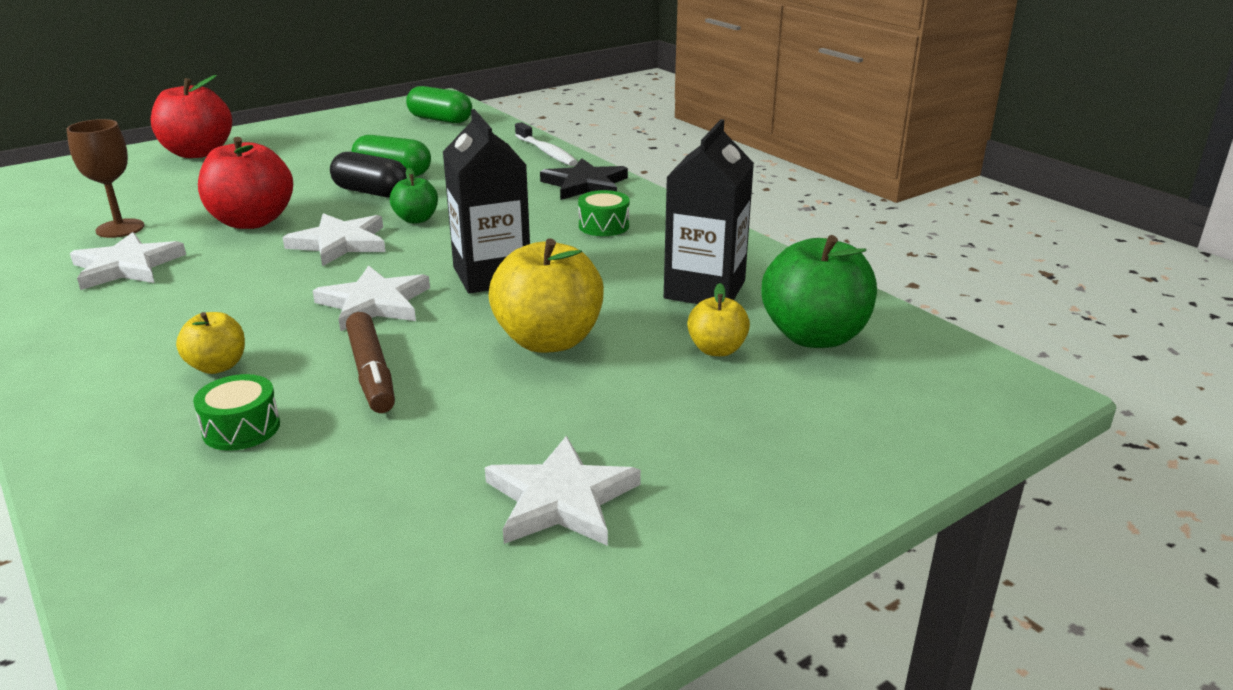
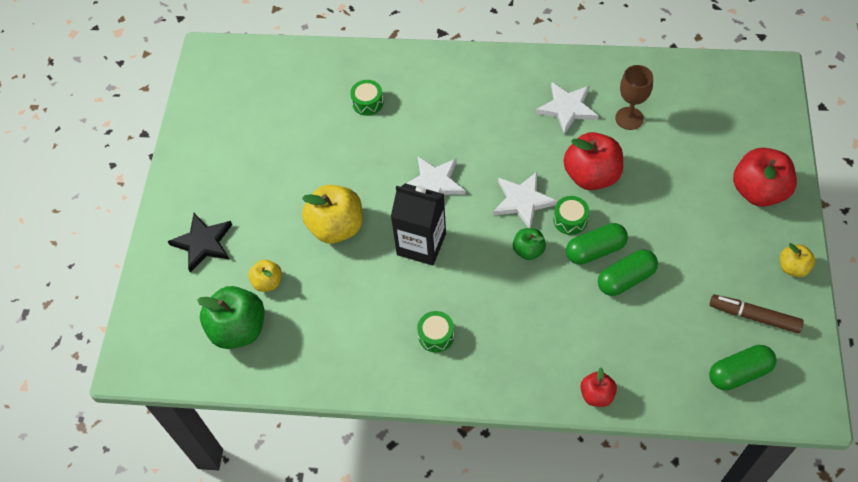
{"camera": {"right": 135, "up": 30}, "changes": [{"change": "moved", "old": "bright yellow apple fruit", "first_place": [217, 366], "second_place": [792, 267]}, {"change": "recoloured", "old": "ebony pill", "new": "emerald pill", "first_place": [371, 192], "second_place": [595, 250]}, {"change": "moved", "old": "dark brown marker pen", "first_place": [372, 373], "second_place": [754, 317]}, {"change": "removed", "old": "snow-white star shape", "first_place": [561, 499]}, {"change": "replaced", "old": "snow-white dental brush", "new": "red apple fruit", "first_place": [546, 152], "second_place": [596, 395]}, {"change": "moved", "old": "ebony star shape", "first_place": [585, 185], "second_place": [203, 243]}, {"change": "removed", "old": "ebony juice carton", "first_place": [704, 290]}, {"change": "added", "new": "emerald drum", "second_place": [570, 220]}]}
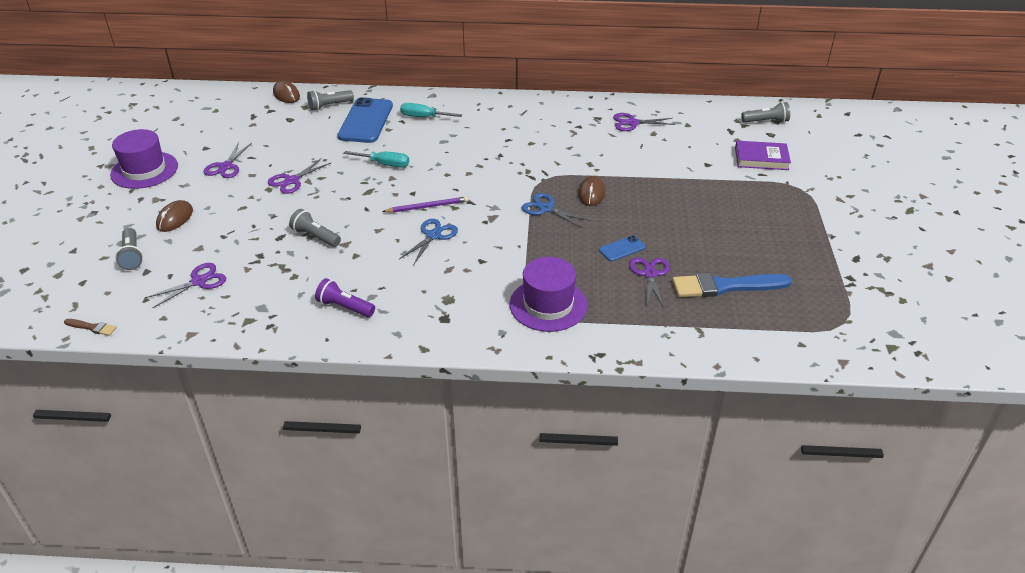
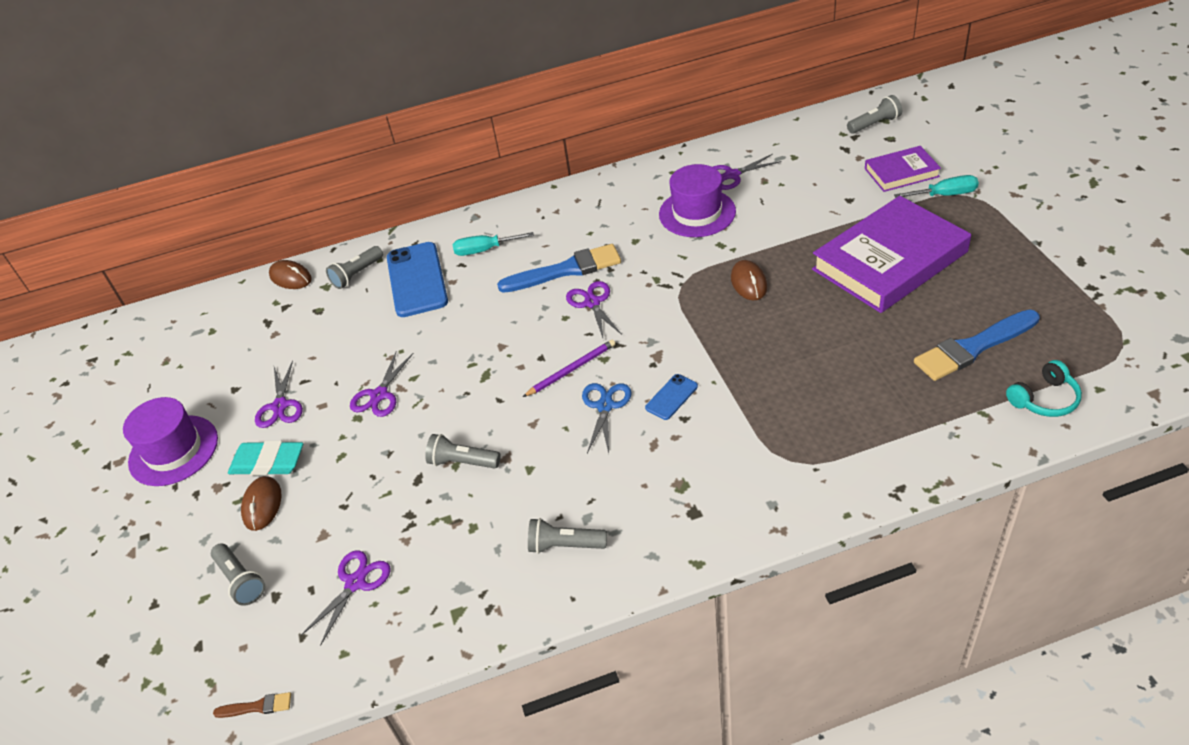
{"camera": {"right": -15, "up": 5}, "changes": [{"change": "recoloured", "old": "purple flashlight", "new": "ash-grey flashlight", "first_place": [345, 307], "second_place": [565, 545]}, {"change": "moved", "old": "teal screwdriver", "first_place": [385, 164], "second_place": [945, 195]}, {"change": "moved", "old": "purple tall hat", "first_place": [548, 305], "second_place": [697, 213]}, {"change": "removed", "old": "blue shears", "first_place": [546, 208]}, {"change": "moved", "old": "blue mobile phone", "first_place": [622, 249], "second_place": [671, 397]}, {"change": "moved", "old": "purple shears", "first_place": [650, 274], "second_place": [592, 303]}, {"change": "added", "new": "teal gum eraser", "second_place": [268, 462]}, {"change": "added", "new": "blue paint brush", "second_place": [566, 270]}, {"change": "added", "new": "purple book", "second_place": [890, 261]}, {"change": "added", "new": "teal headphones", "second_place": [1044, 399]}]}
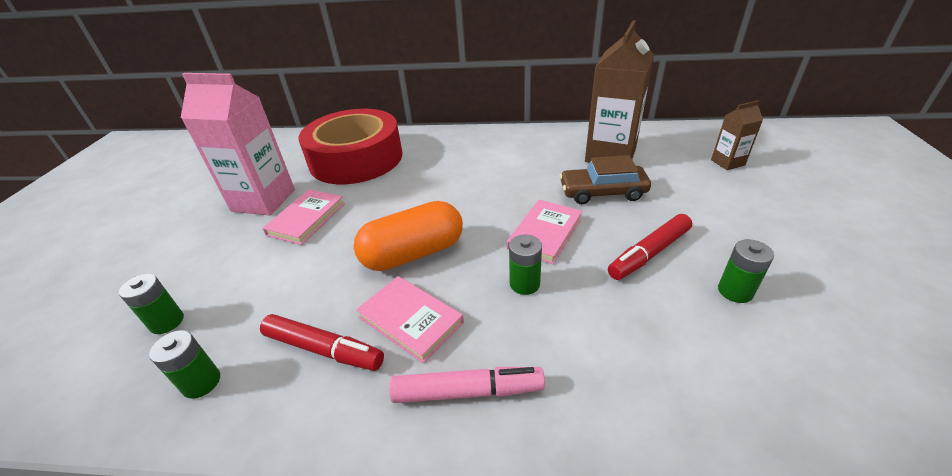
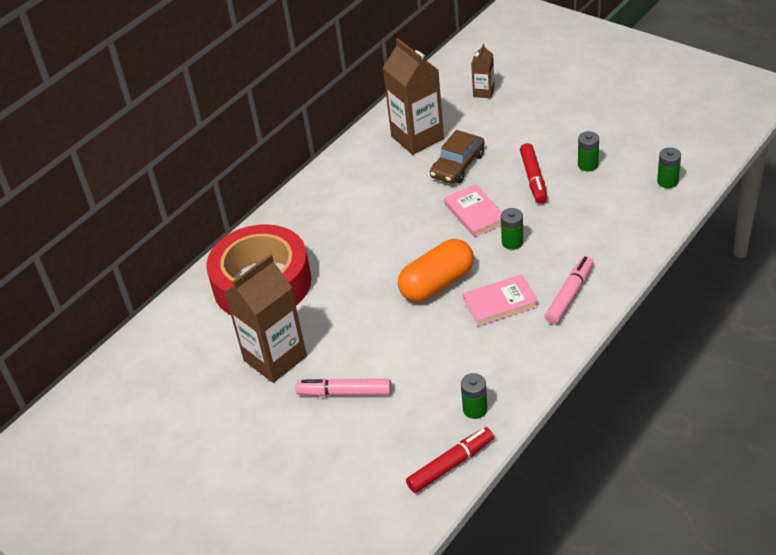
{"camera": {"right": -55, "up": 5}, "changes": [{"change": "moved", "old": "emerald power cell", "first_place": [167, 322], "second_place": [667, 181]}, {"change": "recoloured", "old": "rosy juice carton", "new": "dark brown juice carton", "first_place": [263, 200], "second_place": [275, 358]}, {"change": "moved", "old": "red marker pen", "first_place": [323, 349], "second_place": [451, 465]}, {"change": "removed", "old": "rosy book", "first_place": [307, 219]}, {"change": "turned", "old": "orange pill", "first_place": [413, 253], "second_place": [437, 284], "degrees": 45}, {"change": "added", "new": "rosy marker pen", "second_place": [344, 393]}]}
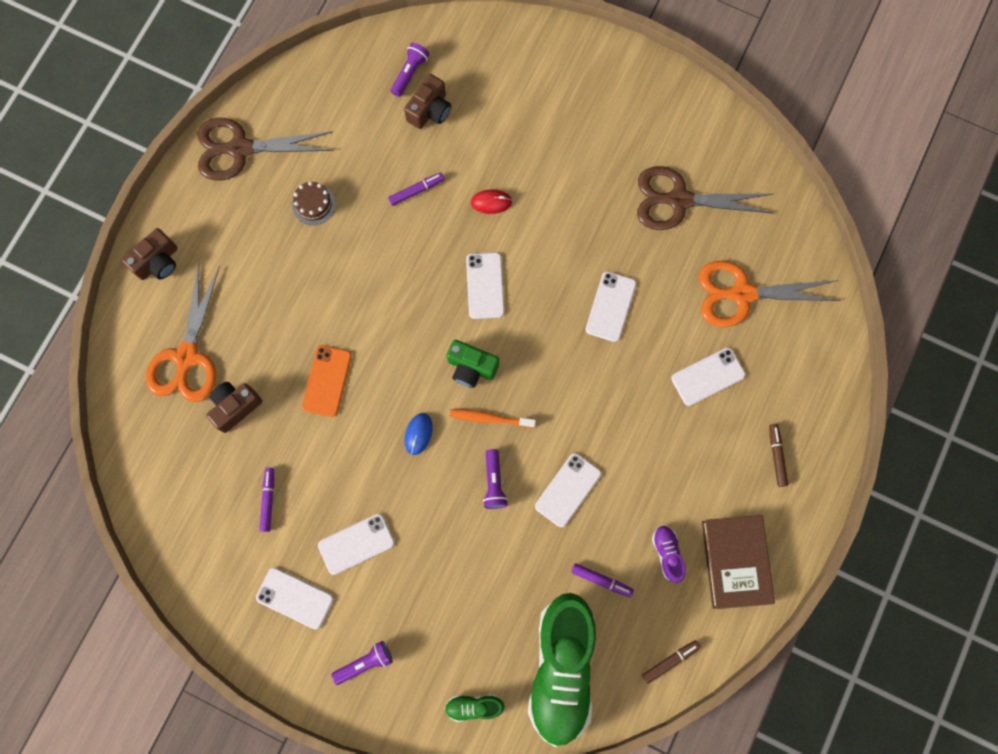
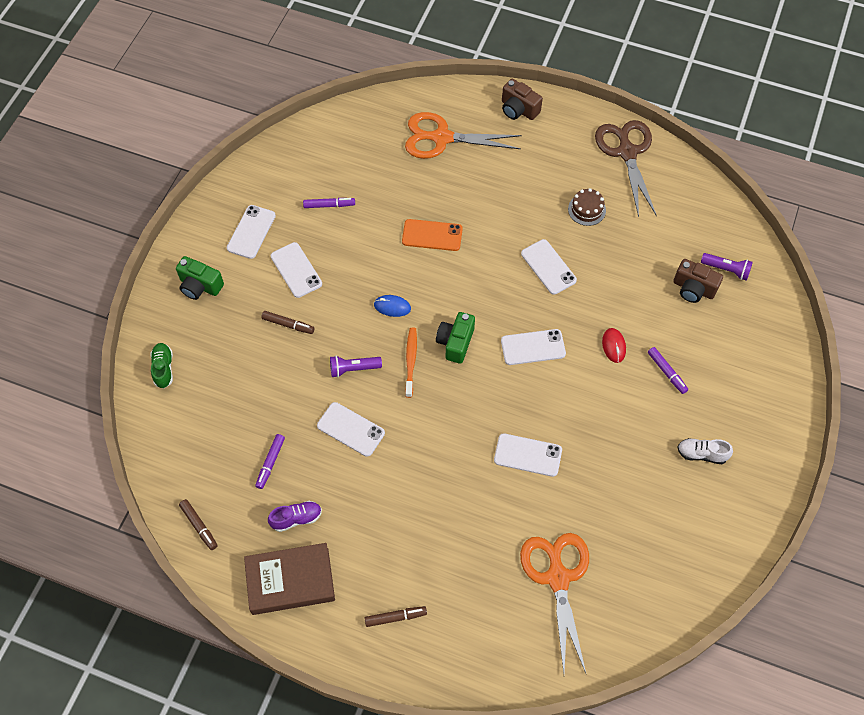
{"camera": {"right": 85, "up": -15}, "changes": [{"change": "removed", "old": "dark brown camera", "first_place": [235, 407]}, {"change": "replaced", "old": "purple flashlight", "new": "emerald camera", "first_place": [365, 662], "second_place": [200, 286]}, {"change": "moved", "old": "purple marker pen", "first_place": [416, 190], "second_place": [666, 372]}, {"change": "removed", "old": "emerald shoe", "first_place": [562, 668]}, {"change": "removed", "old": "dark brown shears", "first_place": [679, 200]}, {"change": "moved", "old": "snow-white mobile phone", "first_place": [708, 376], "second_place": [548, 267]}, {"change": "added", "new": "dark brown marker pen", "second_place": [288, 325]}, {"change": "added", "new": "snow-white shoe", "second_place": [701, 454]}]}
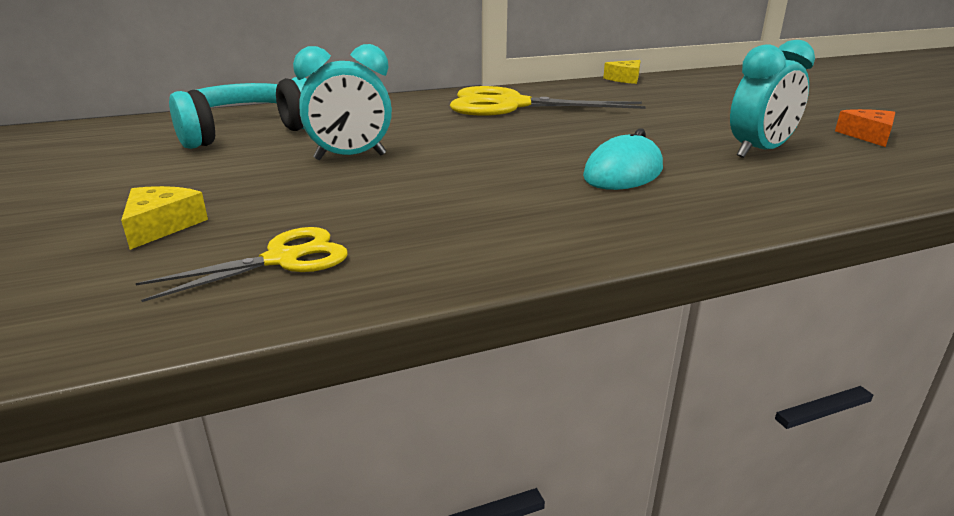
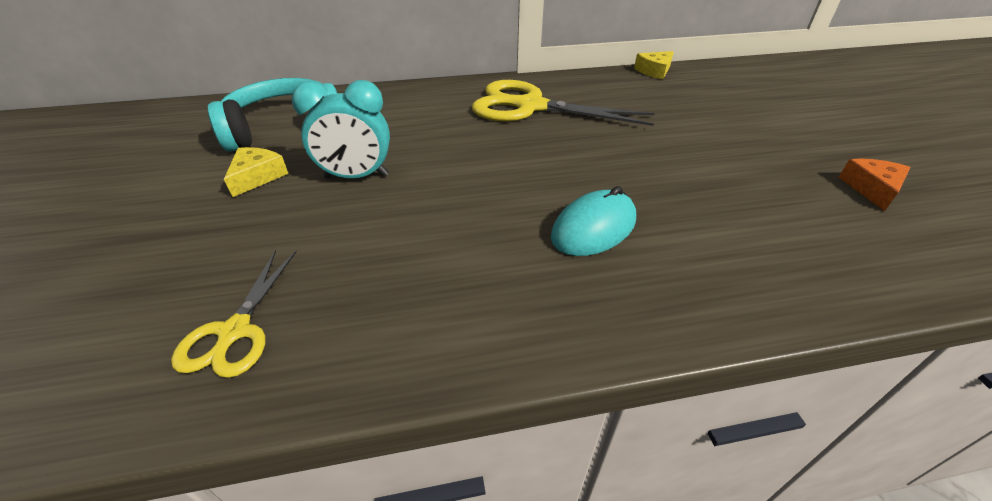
{"camera": {"right": 10, "up": 15}, "changes": [{"change": "moved", "old": "bright yellow cheese wedge", "first_place": [161, 226], "second_place": [257, 176]}, {"change": "turned", "old": "bright yellow shears", "first_place": [282, 259], "second_place": [235, 331], "degrees": 120}, {"change": "removed", "old": "teal bedside clock", "first_place": [759, 152]}]}
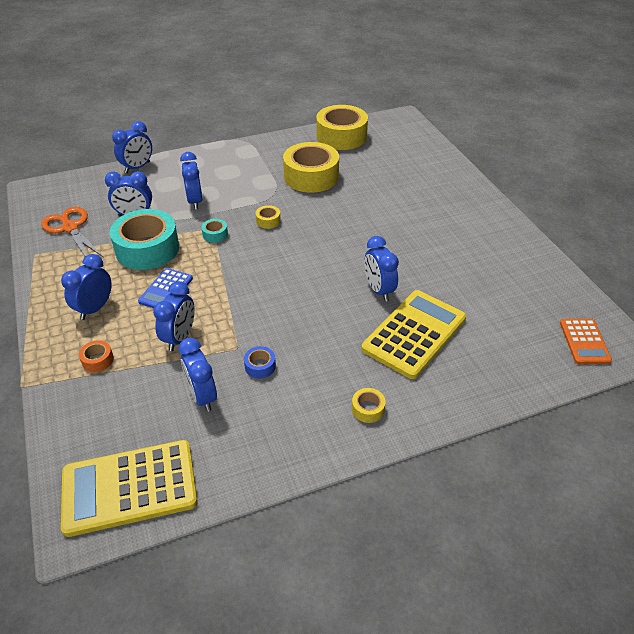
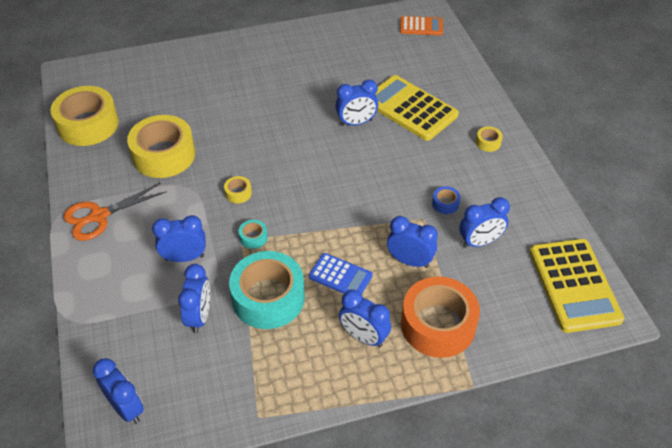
{"camera": {"right": -85, "up": 5}, "changes": [{"change": "moved", "old": "orange shears", "first_place": [70, 228], "second_place": [99, 216]}, {"change": "resized", "old": "orange tape", "first_place": [98, 360], "second_place": [438, 325], "factor": 2.44}, {"change": "moved", "old": "blue bedside clock", "first_place": [137, 167], "second_place": [126, 408]}]}
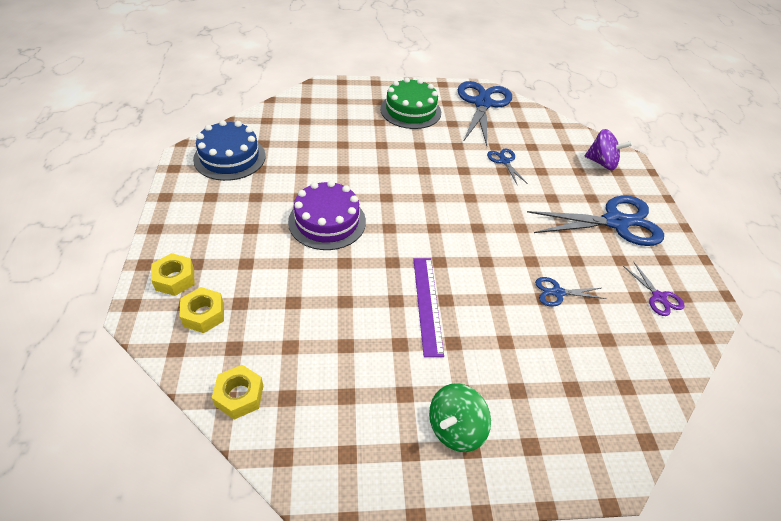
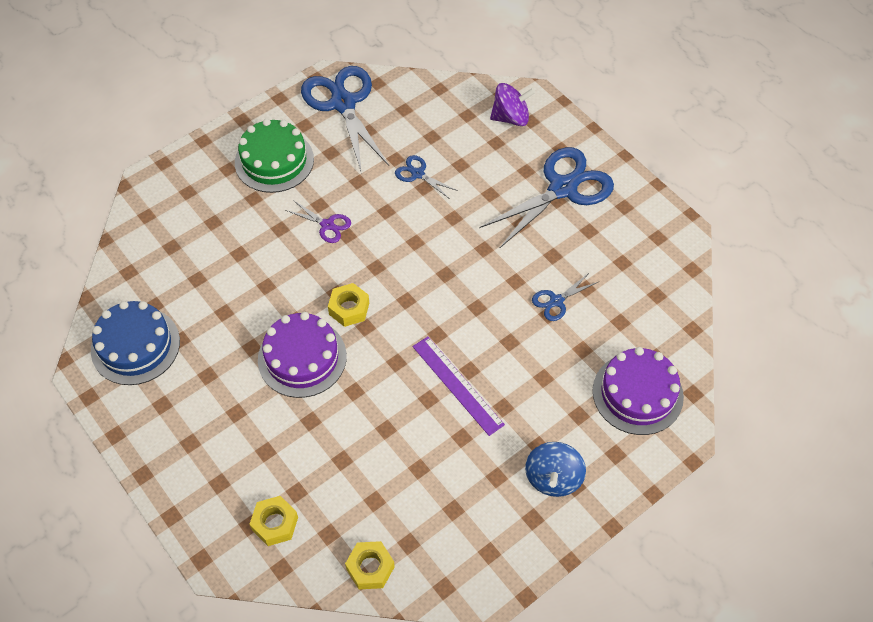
{"camera": {"right": -30, "up": 10}, "changes": [{"change": "moved", "old": "bright yellow hexagon nut", "first_place": [175, 279], "second_place": [349, 309]}, {"change": "recoloured", "old": "emerald whirligig", "new": "blue whirligig", "first_place": [455, 428], "second_place": [553, 478]}, {"change": "moved", "old": "purple shears", "first_place": [658, 297], "second_place": [327, 225]}, {"change": "added", "new": "purple gateau", "second_place": [637, 393]}]}
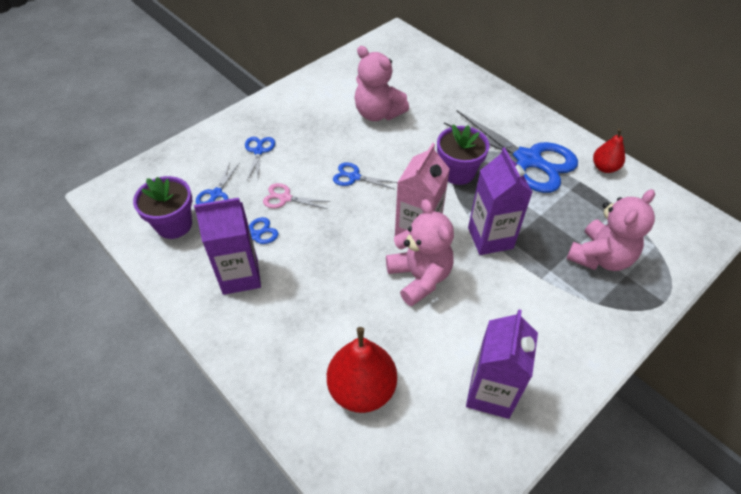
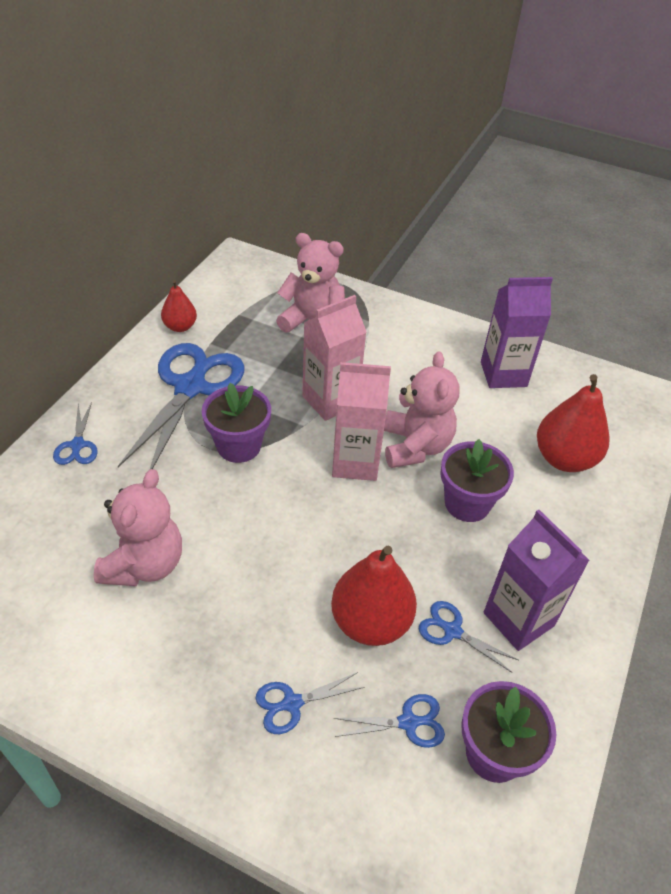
{"camera": {"right": -115, "up": -5}, "changes": [{"change": "replaced", "old": "rosy shears", "new": "red pear fruit", "first_place": [285, 198], "second_place": [370, 622]}, {"change": "moved", "old": "blue shears", "first_place": [354, 177], "second_place": [77, 445]}, {"change": "turned", "old": "rosy teddy", "first_place": [419, 277], "second_place": [415, 446], "degrees": 135}, {"change": "recoloured", "old": "purple juice carton", "new": "rosy juice carton", "first_place": [490, 238], "second_place": [330, 401]}, {"change": "added", "new": "purple potted plant", "second_place": [467, 503]}]}
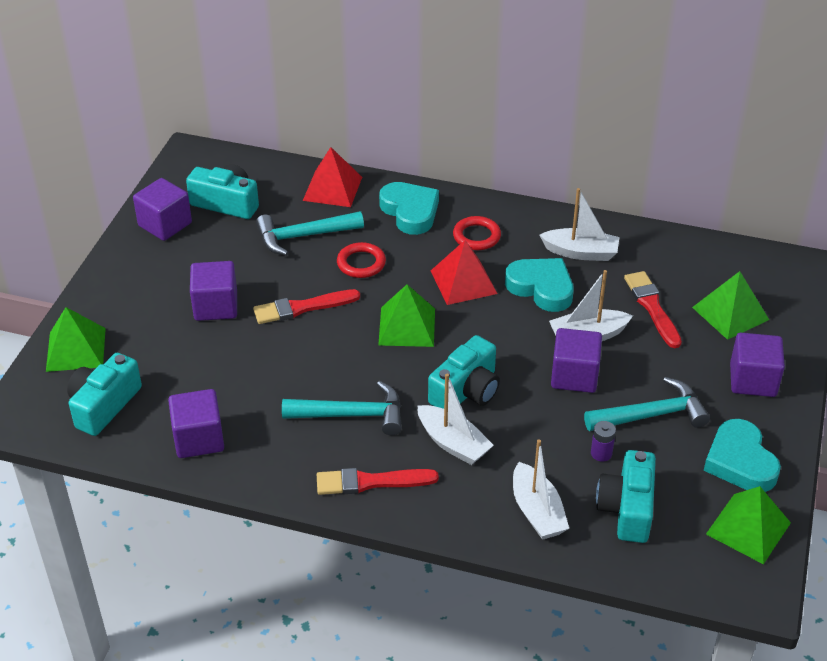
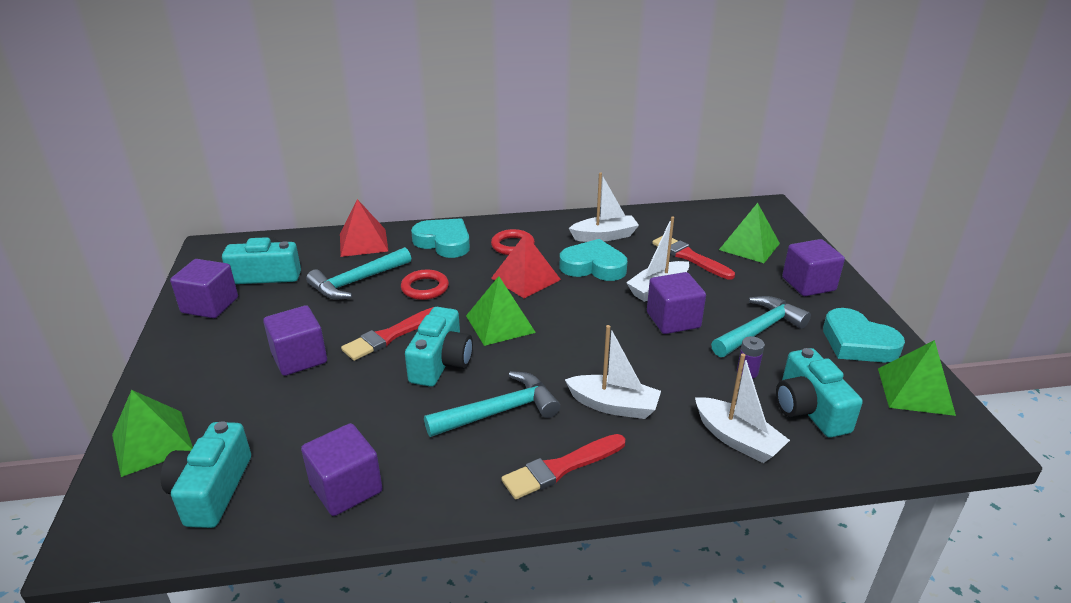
{"camera": {"right": -25, "up": -10}, "changes": [{"change": "moved", "old": "teal camera", "first_place": [466, 391], "second_place": [441, 362]}]}
